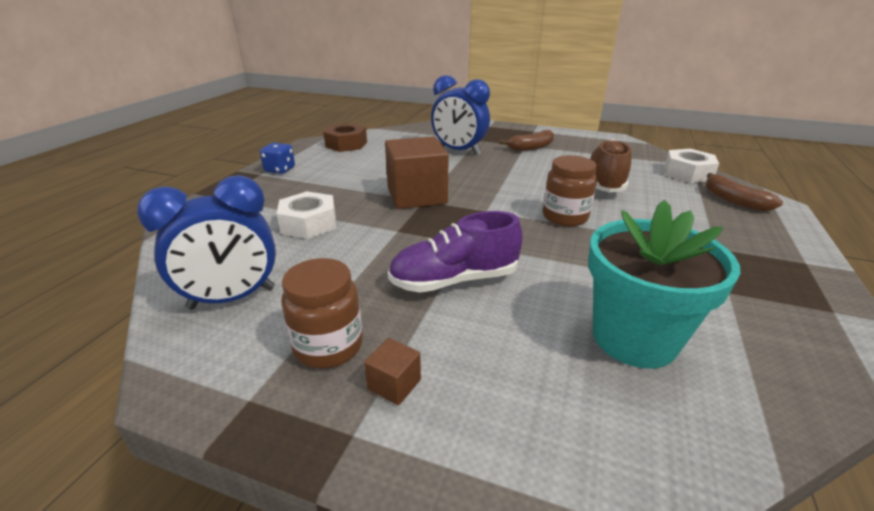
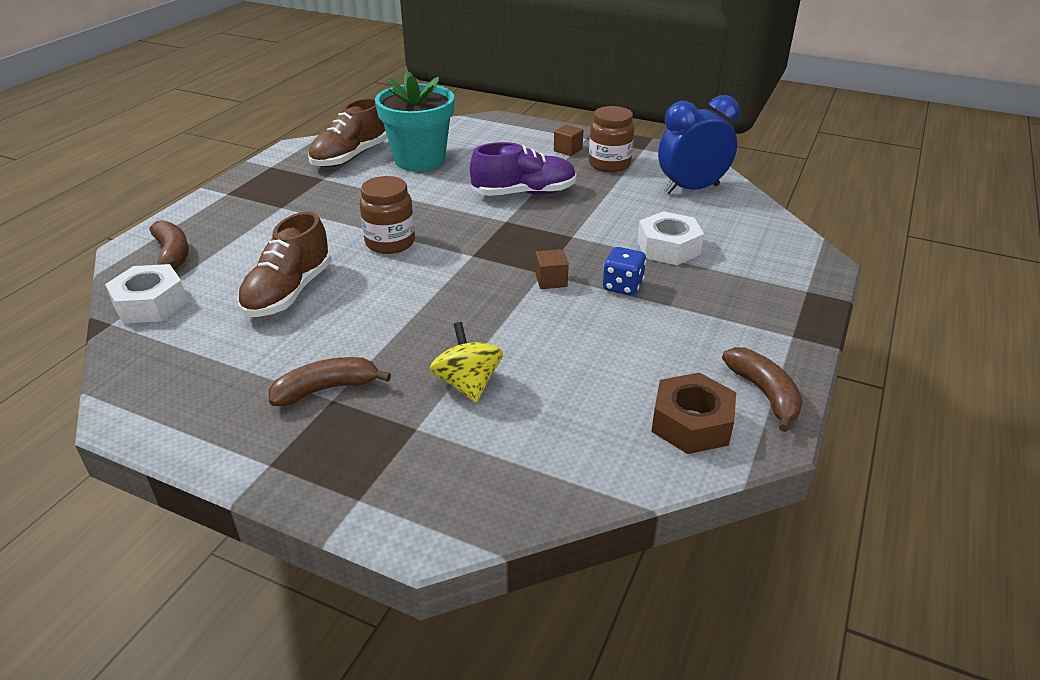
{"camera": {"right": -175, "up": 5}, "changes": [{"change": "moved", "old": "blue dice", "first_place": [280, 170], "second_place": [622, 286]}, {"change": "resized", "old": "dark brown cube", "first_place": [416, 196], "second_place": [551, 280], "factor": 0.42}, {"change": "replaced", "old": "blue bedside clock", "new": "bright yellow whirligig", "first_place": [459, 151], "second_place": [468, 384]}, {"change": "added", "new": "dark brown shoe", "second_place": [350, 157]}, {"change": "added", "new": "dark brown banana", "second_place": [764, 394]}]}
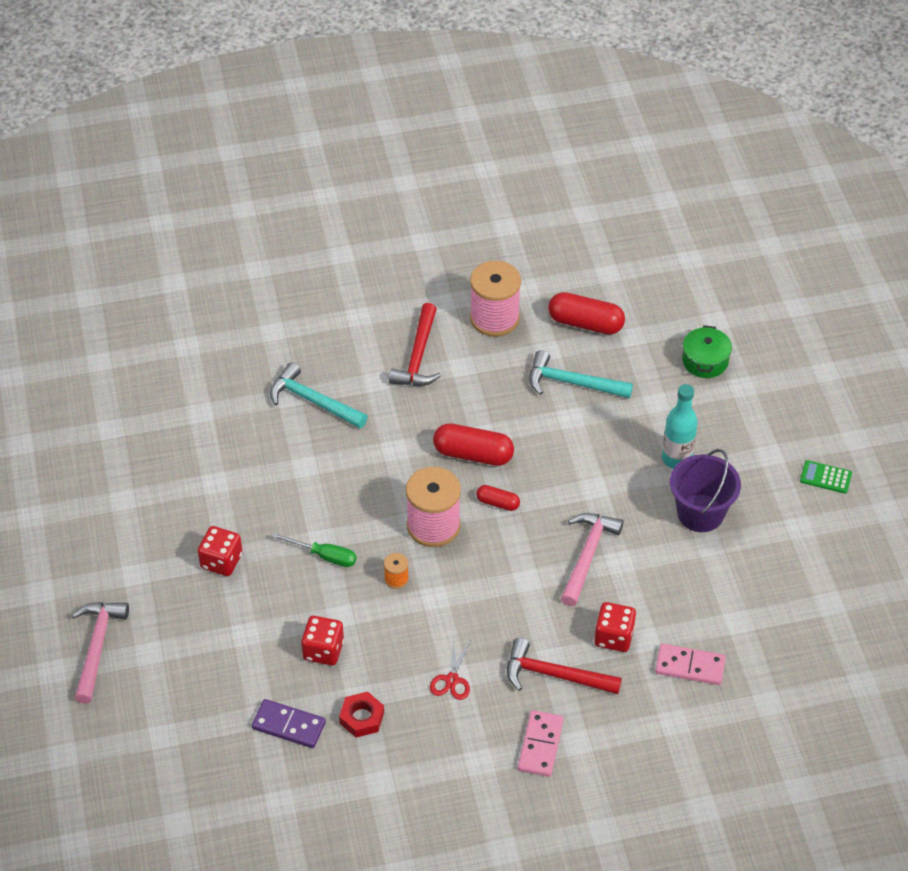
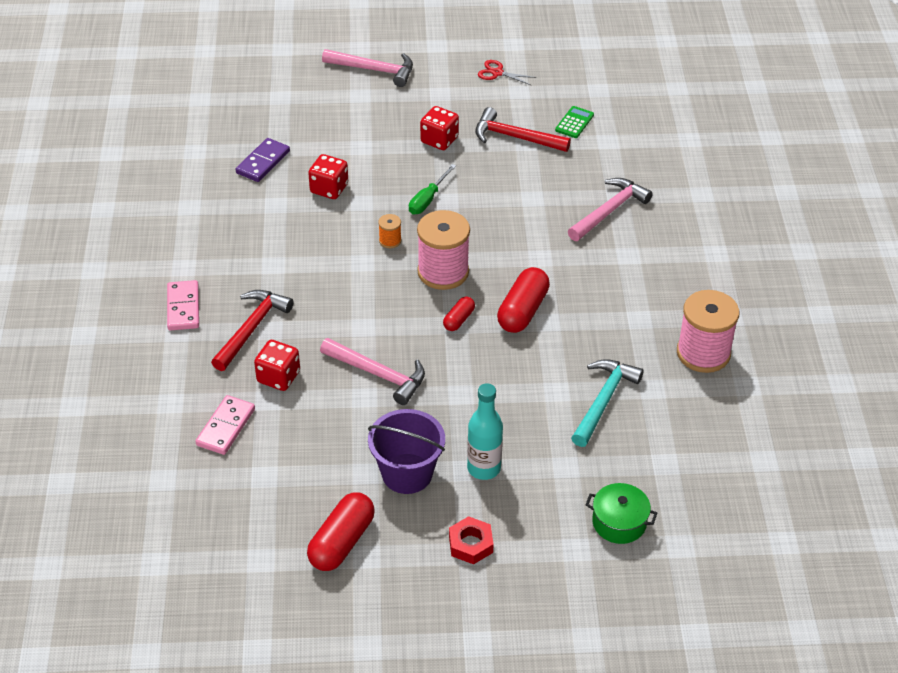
{"camera": {"right": 100, "up": -5}, "changes": [{"change": "recoloured", "old": "teal claw hammer", "new": "rosy claw hammer", "first_place": [313, 401], "second_place": [609, 211]}, {"change": "moved", "old": "red hexagon nut", "first_place": [361, 718], "second_place": [470, 544]}, {"change": "moved", "old": "red claw hammer", "first_place": [418, 356], "second_place": [515, 137]}, {"change": "moved", "old": "red shears", "first_place": [452, 680], "second_place": [497, 73]}, {"change": "turned", "old": "rosy domino piece", "first_place": [540, 745], "second_place": [183, 307], "degrees": 60}, {"change": "moved", "old": "red pill", "first_place": [585, 323], "second_place": [341, 542]}, {"change": "moved", "old": "emerald pocket calculator", "first_place": [825, 477], "second_place": [574, 122]}]}
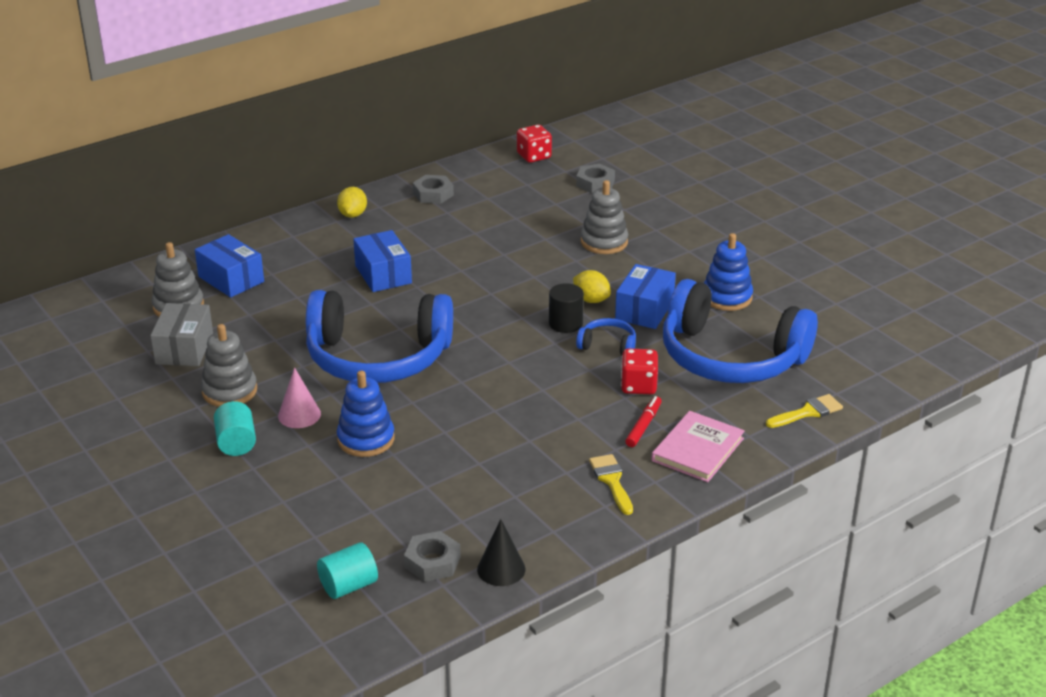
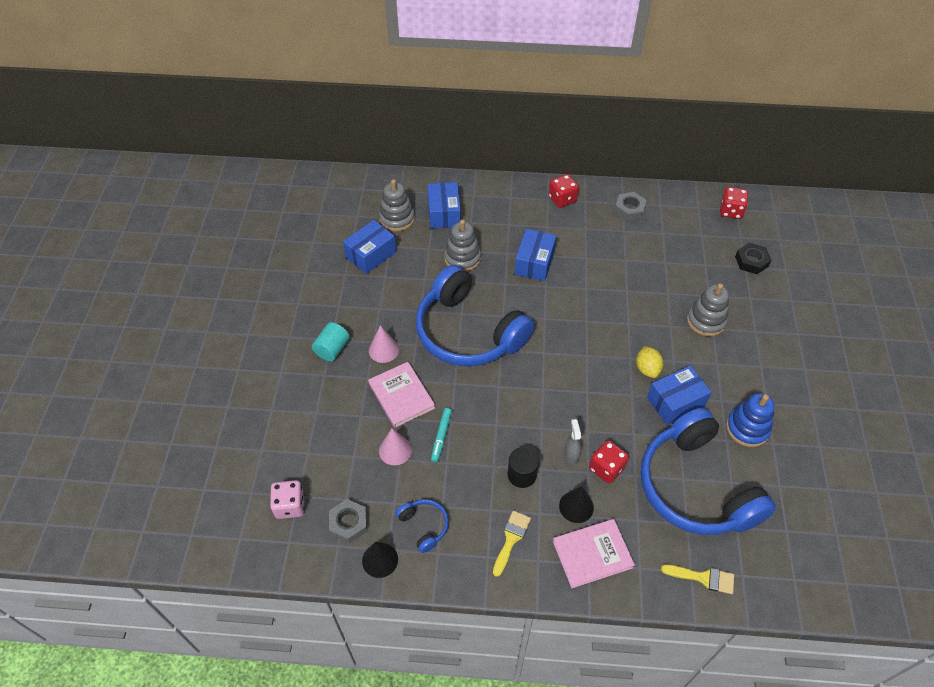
{"camera": {"right": 40, "up": 20}, "changes": [{"change": "recoloured", "old": "ash-grey parcel", "new": "blue parcel", "first_place": [184, 348], "second_place": [371, 255]}, {"change": "moved", "old": "ash-grey stacking toy", "first_place": [229, 391], "second_place": [462, 258]}, {"change": "replaced", "old": "teal cylinder shape", "new": "rosy dice", "first_place": [348, 586], "second_place": [290, 505]}, {"change": "replaced", "old": "bright yellow toy lemon", "new": "red dice", "first_place": [352, 215], "second_place": [562, 199]}, {"change": "replaced", "old": "blue stacking toy", "new": "rosy book", "first_place": [366, 439], "second_place": [401, 396]}, {"change": "moved", "old": "ebony cylinder shape", "first_place": [565, 323], "second_place": [522, 475]}, {"change": "recoloured", "old": "ash-grey hexagon nut", "new": "ebony hexagon nut", "first_place": [595, 183], "second_place": [751, 261]}, {"change": "moved", "old": "blue headphones", "first_place": [608, 345], "second_place": [424, 526]}, {"change": "replaced", "old": "red marker pen", "new": "ebony cone", "first_place": [643, 426], "second_place": [576, 506]}, {"change": "added", "new": "rosy cone", "second_place": [395, 450]}, {"change": "added", "new": "teal marker pen", "second_place": [441, 436]}, {"change": "added", "new": "ash-grey spray bottle", "second_place": [571, 455]}]}
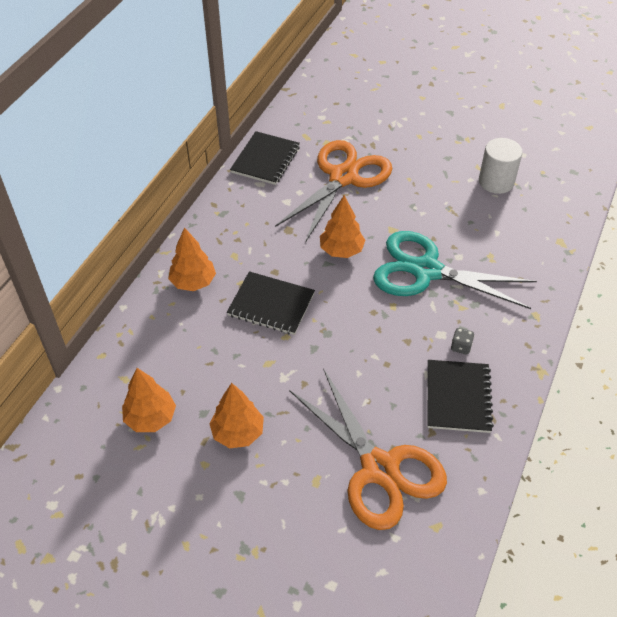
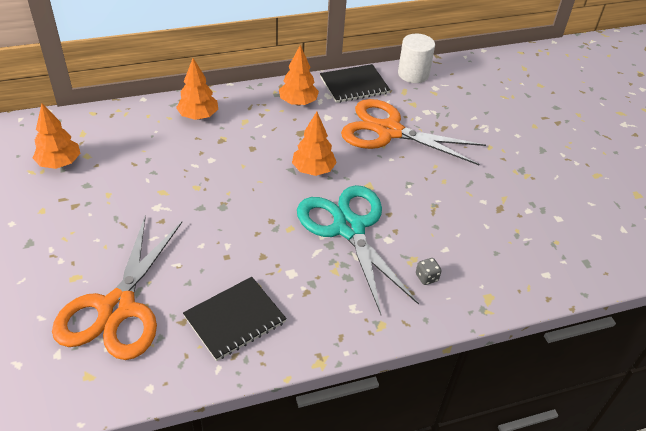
{"camera": {"right": 45, "up": -5}, "changes": [{"change": "moved", "old": "orange tree", "first_place": [237, 432], "second_place": [298, 102]}, {"change": "removed", "old": "ebony exercise book", "first_place": [271, 304]}, {"change": "turned", "old": "orange shears", "first_place": [343, 177], "second_place": [388, 131], "degrees": -150}, {"change": "moved", "old": "ash-grey dice", "first_place": [461, 347], "second_place": [426, 277]}, {"change": "moved", "old": "snow-white cylinder shape", "first_place": [496, 181], "second_place": [413, 74]}]}
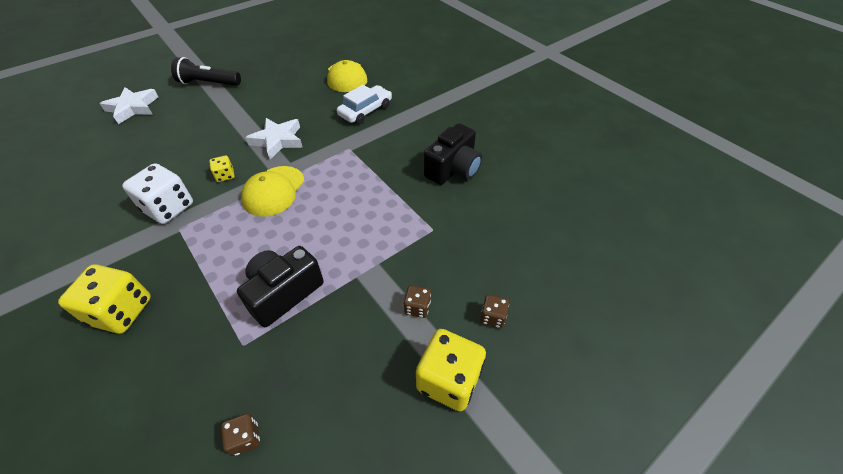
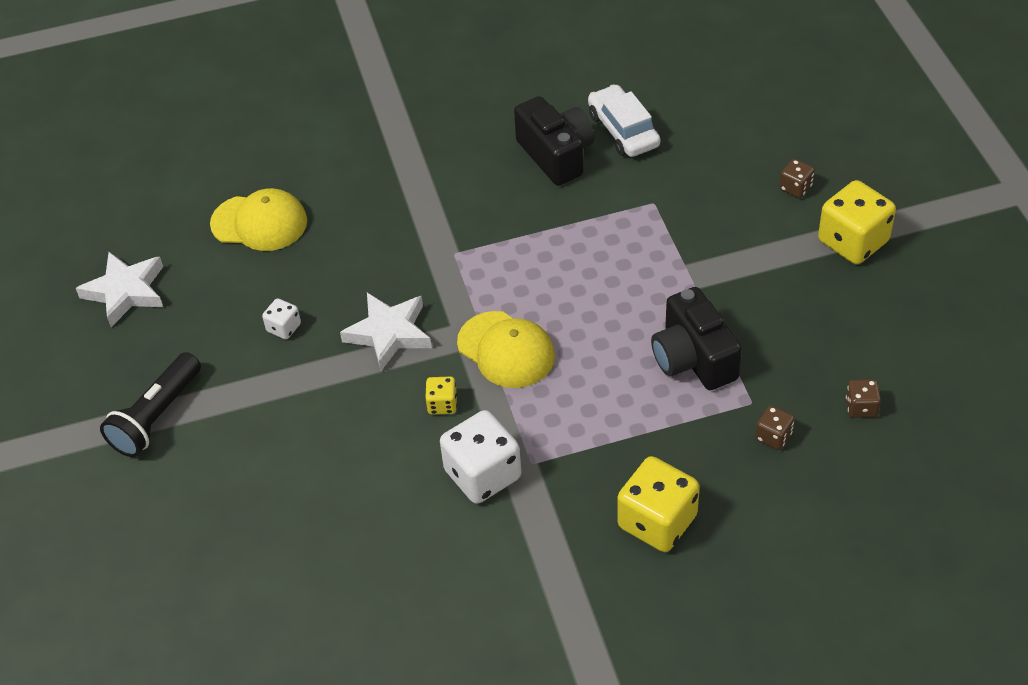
{"camera": {"right": -65, "up": 0}, "changes": [{"change": "moved", "old": "snow-white star shape", "first_place": [133, 108], "second_place": [126, 292]}, {"change": "moved", "old": "snow-white car", "first_place": [365, 111], "second_place": [623, 130]}, {"change": "moved", "old": "dark brown dice", "first_place": [417, 307], "second_place": [773, 436]}, {"change": "added", "new": "snow-white dice", "second_place": [284, 328]}]}
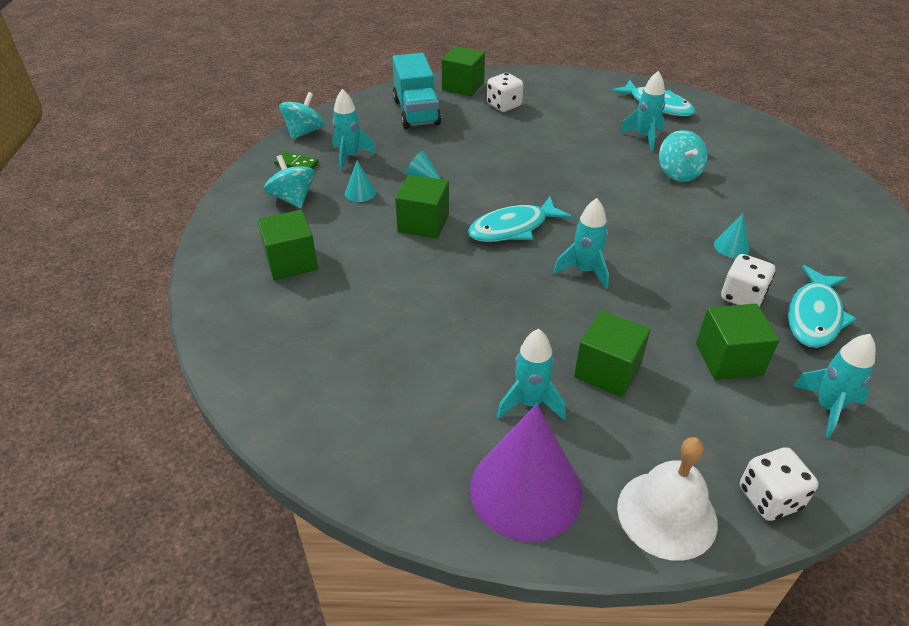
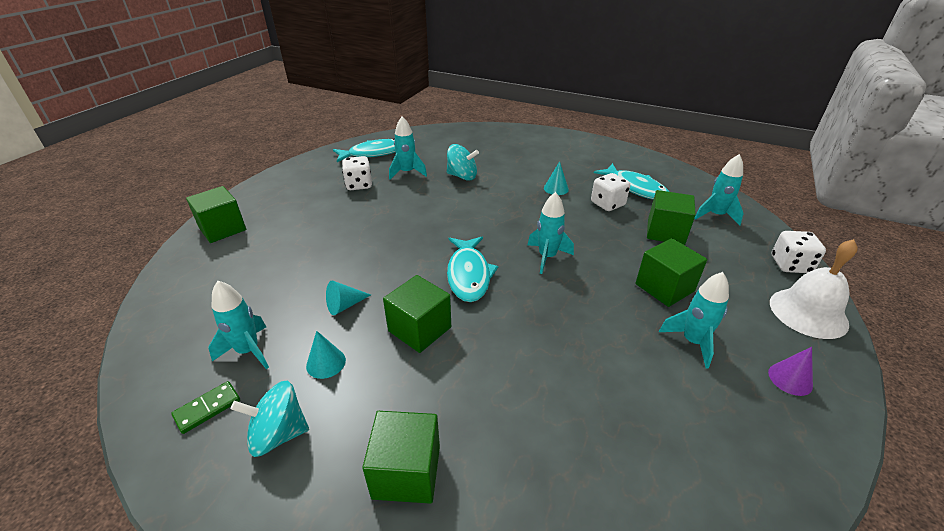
{"camera": {"right": -65, "up": -5}, "changes": [{"change": "removed", "old": "teal whirligig", "first_place": [304, 132]}, {"change": "removed", "old": "teal truck", "first_place": [416, 112]}, {"change": "resized", "old": "purple cone", "first_place": [525, 490], "second_place": [790, 379], "factor": 0.42}, {"change": "moved", "old": "snow-white dice", "first_place": [504, 105], "second_place": [359, 185]}]}
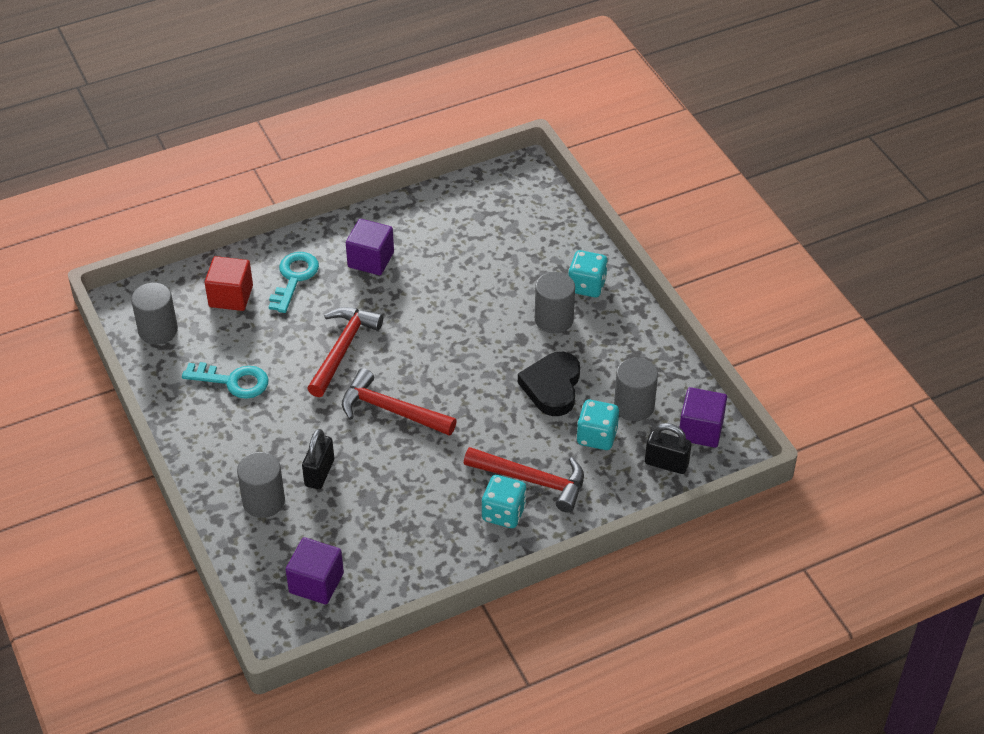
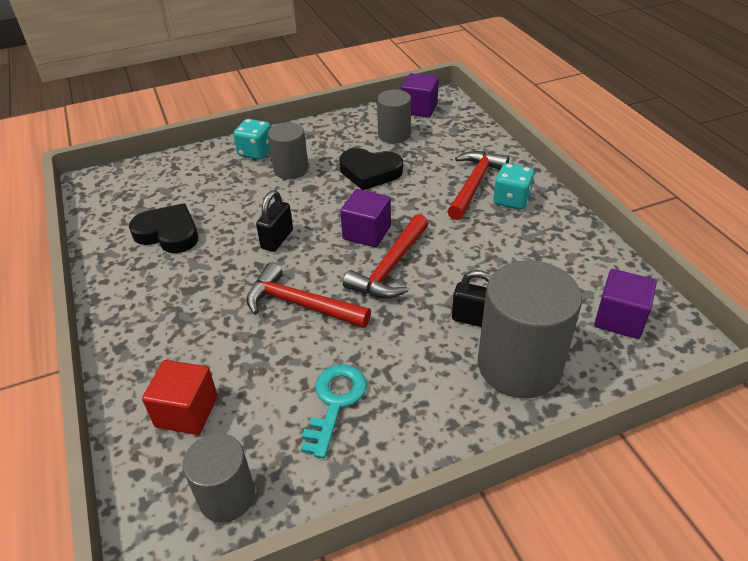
{"camera": {"right": -85, "up": -5}, "changes": [{"change": "resized", "old": "ash-grey cylinder shape", "first_place": [263, 501], "second_place": [519, 365], "factor": 1.72}, {"change": "removed", "old": "teal key", "first_place": [294, 278]}, {"change": "moved", "old": "purple cube", "first_place": [371, 260], "second_place": [367, 233]}, {"change": "removed", "old": "teal dice", "first_place": [597, 436]}, {"change": "moved", "old": "ebony lock", "first_place": [666, 463], "second_place": [277, 239]}, {"change": "added", "new": "ebony heart", "second_place": [168, 233]}]}
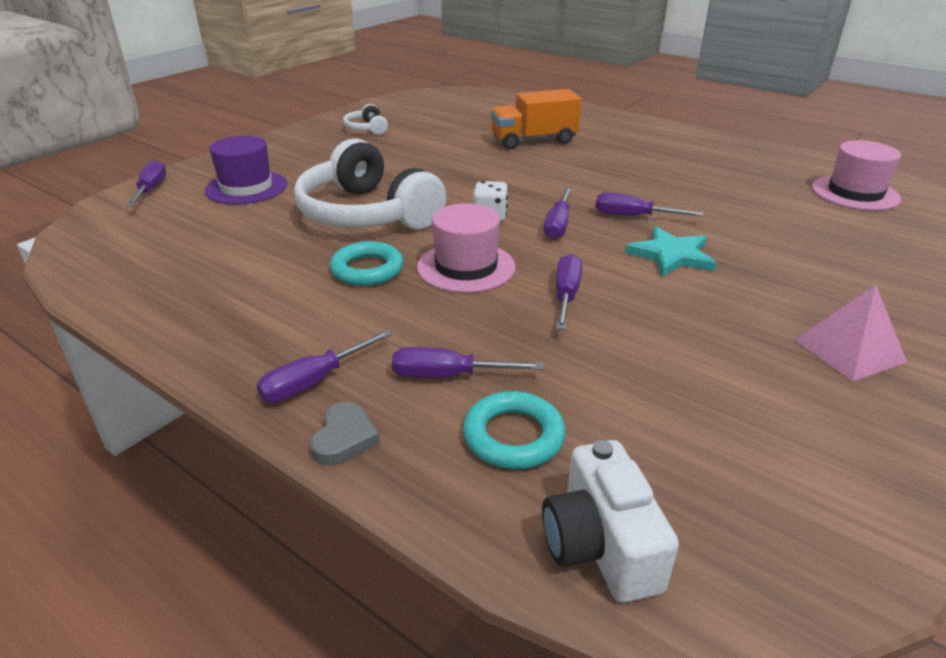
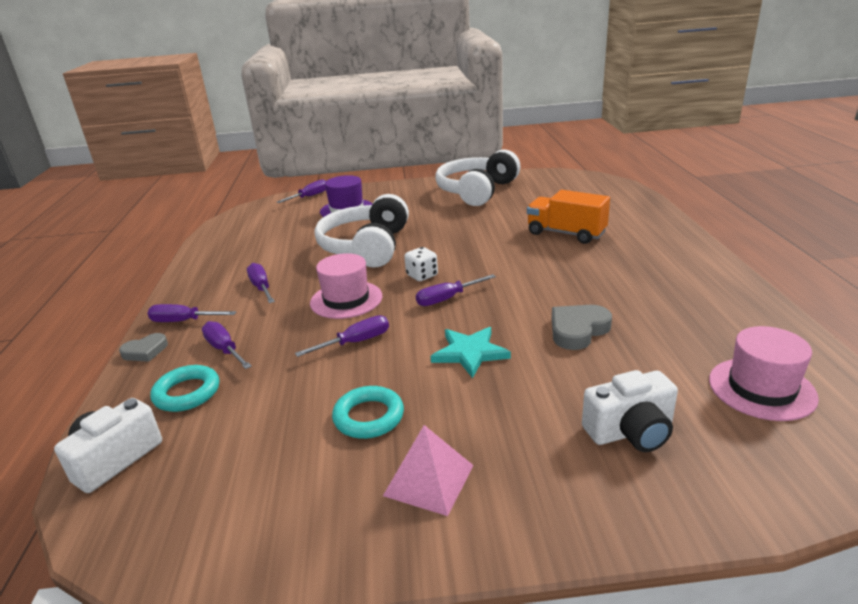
{"camera": {"right": 50, "up": -5}, "changes": [{"change": "moved", "old": "teal ring", "first_place": [367, 269], "second_place": [368, 417]}, {"change": "resized", "old": "snow-white headphones", "first_place": [366, 129], "second_place": [476, 191], "factor": 2.28}, {"change": "moved", "old": "purple screwdriver", "first_place": [632, 216], "second_place": [261, 287]}, {"change": "added", "new": "ash-grey heart", "second_place": [578, 330]}, {"change": "added", "new": "snow-white camera", "second_place": [630, 431]}]}
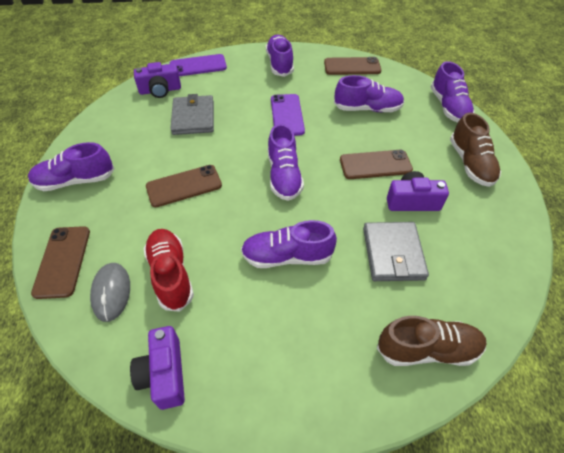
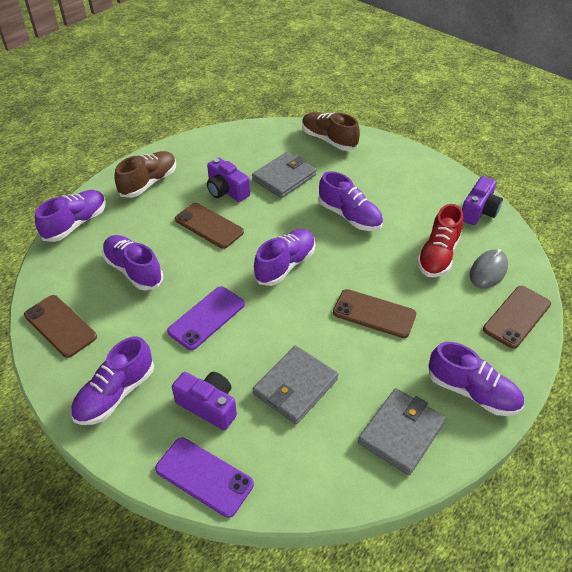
{"camera": {"right": -135, "up": -5}, "changes": [{"change": "moved", "old": "purple camera", "first_place": [160, 90], "second_place": [208, 406]}, {"change": "added", "new": "ash-grey billfold", "second_place": [401, 433]}]}
